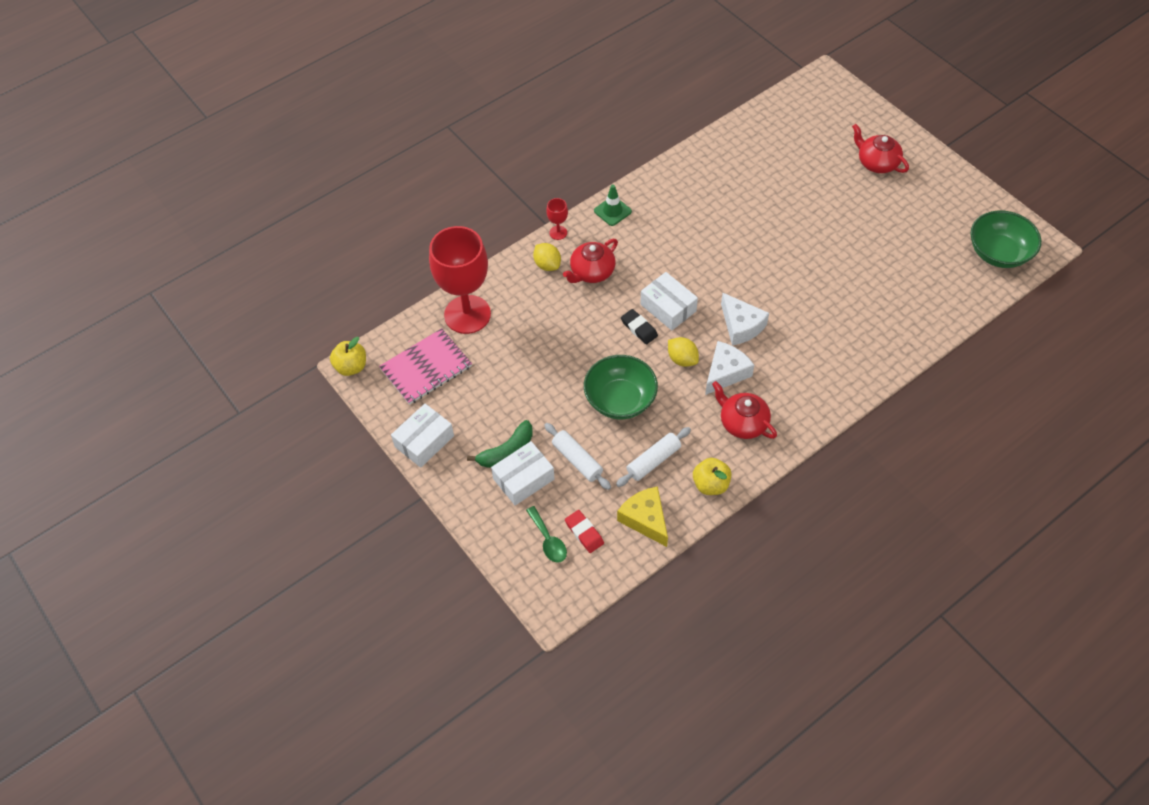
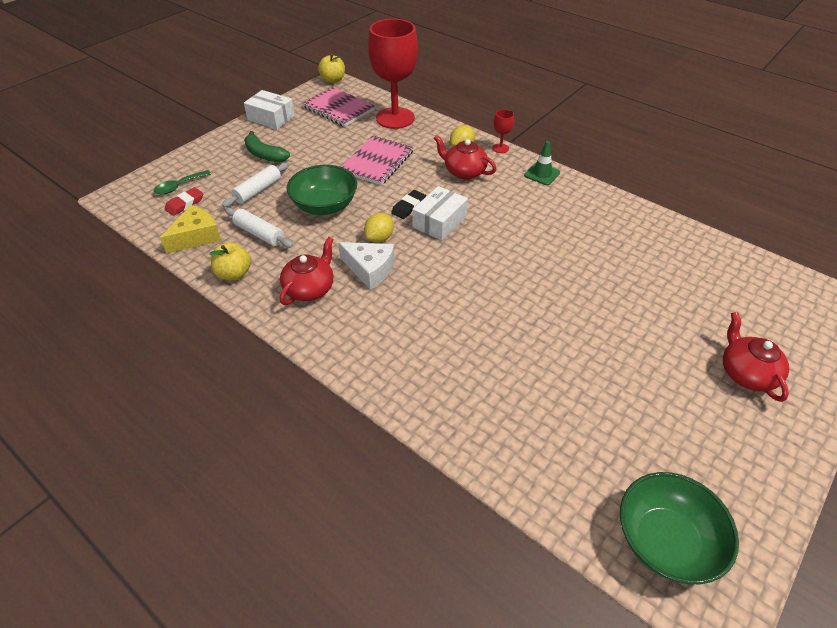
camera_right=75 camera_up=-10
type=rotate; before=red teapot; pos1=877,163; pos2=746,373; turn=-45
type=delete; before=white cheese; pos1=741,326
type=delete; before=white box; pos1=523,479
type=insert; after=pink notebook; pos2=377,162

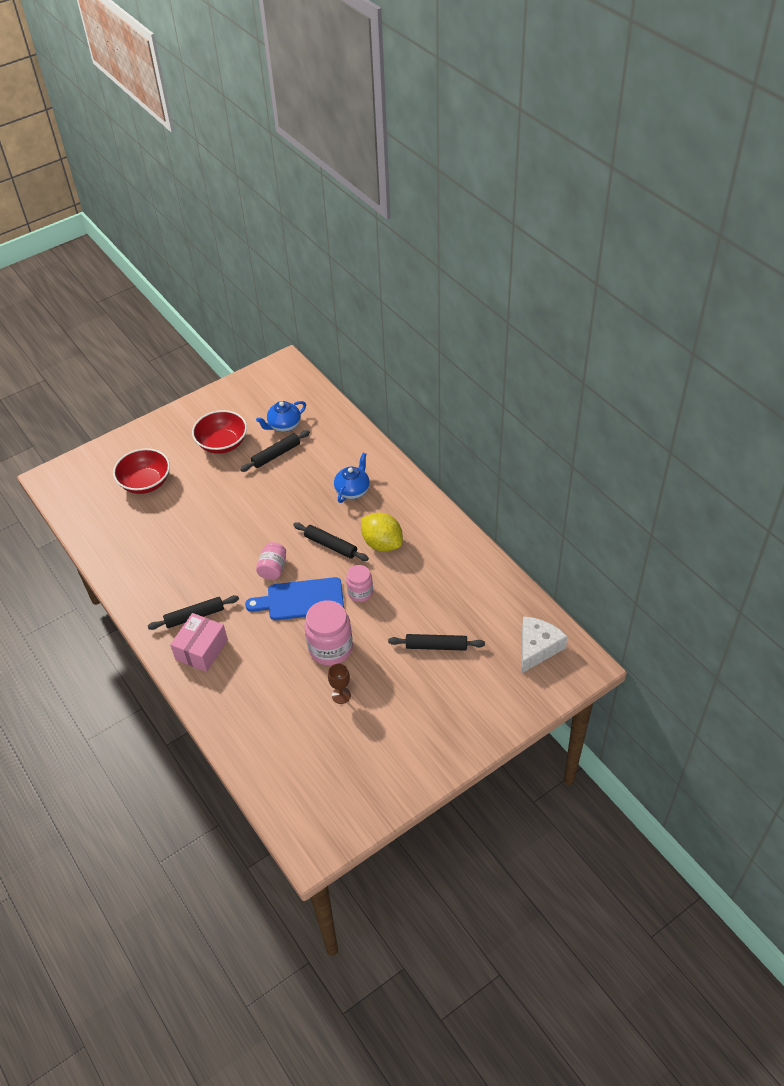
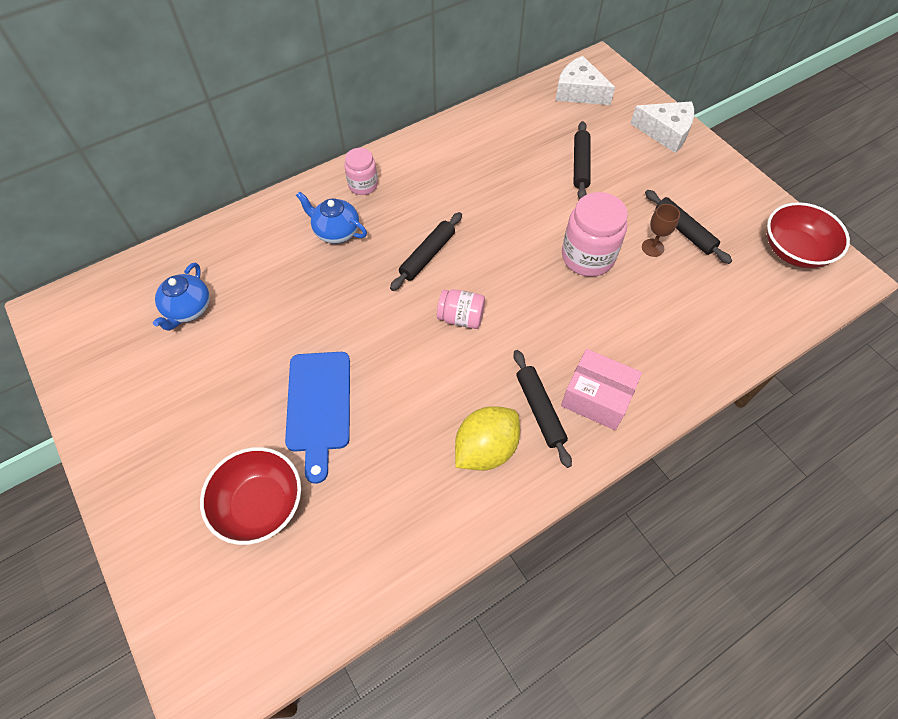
camera_right=-90 camera_up=10
type=rotate; before=blue teapot; pos1=284,425; pos2=188,309; turn=45
type=move; before=red bowl; pos1=222,443; pos2=794,251
type=move; before=black rolling pin; pos1=276,455; pos2=684,231
type=move; before=yellow lemon; pos1=382,543; pos2=485,449
type=move; before=pink jar; pos1=360,593; pos2=363,185
type=move; before=blue cutting board; pos1=301,600; pos2=319,406
type=insert; after=white cheese; pos2=666,132

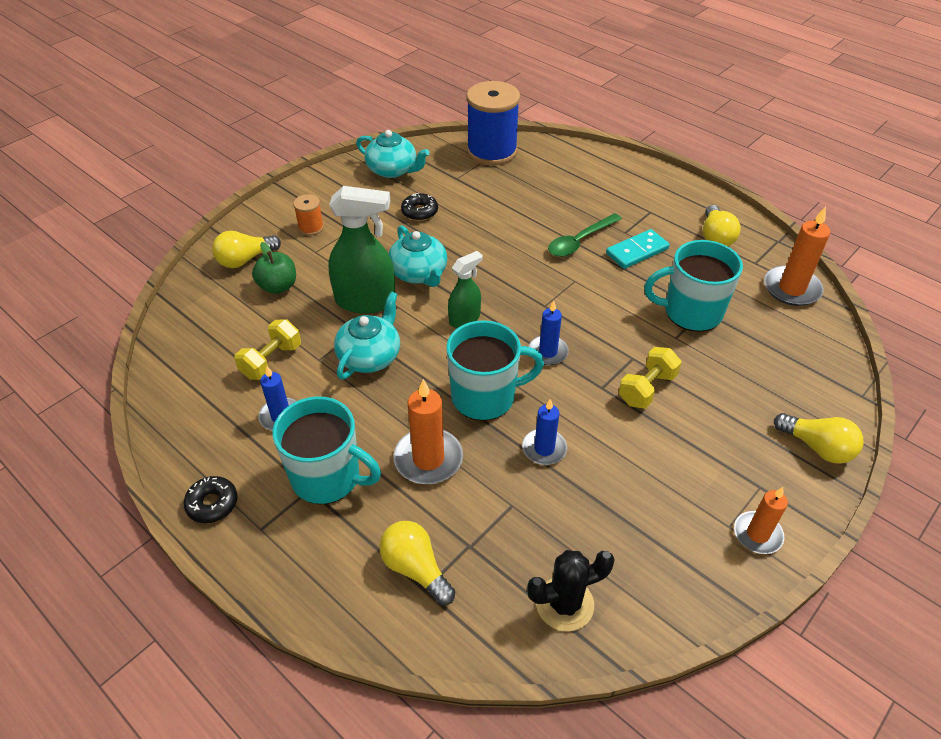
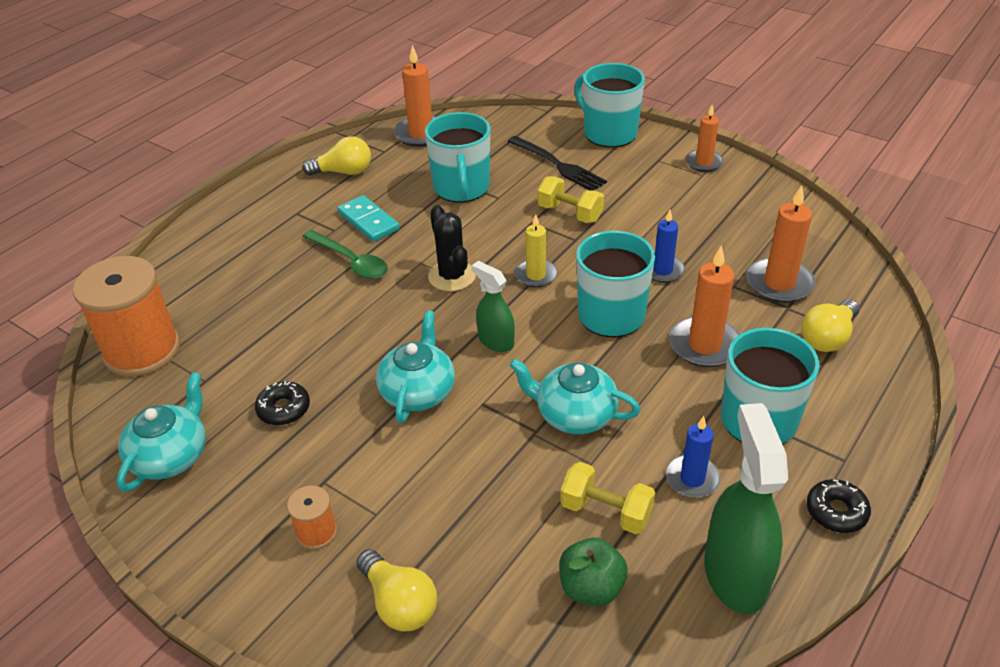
camera_right=-95 camera_up=-5
type=recolor; before=blue spool; after=orange spool; pos1=492,151; pos2=142,350
type=move; before=green spray bottle; pos1=366,301; pos2=735,574
type=rotate; before=turquoise teapot; pos1=419,273; pos2=418,391; turn=-45
type=move; before=green apple; pos1=278,286; pos2=591,588
type=recolor; before=blue candle; after=yellow candle; pos1=548,352; pos2=536,275
type=replace; before=yellow light bulb; after=turquoise mug; pos1=817,447; pos2=609,133
type=move; before=black cactus; pos1=564,604; pos2=452,276
type=insert; after=black fork; pos2=558,165
type=insert; after=orange candle; pos2=779,283

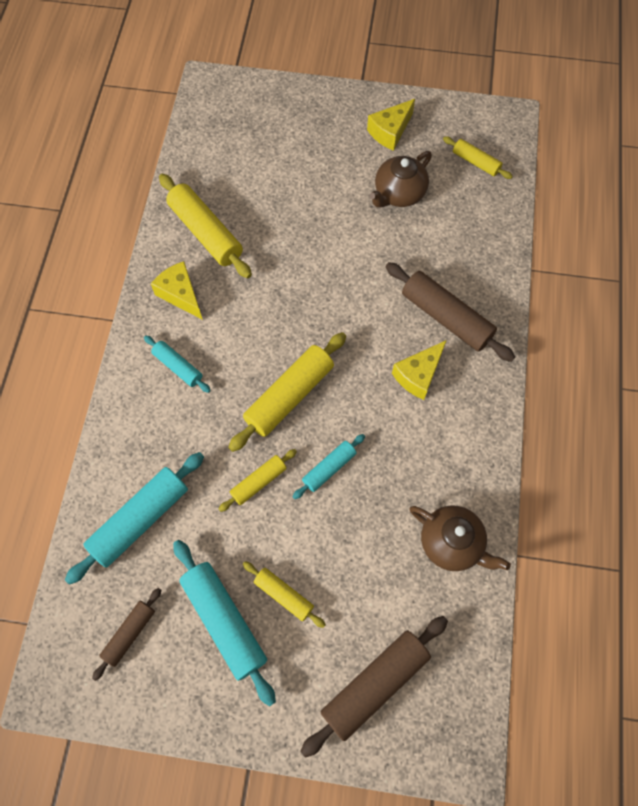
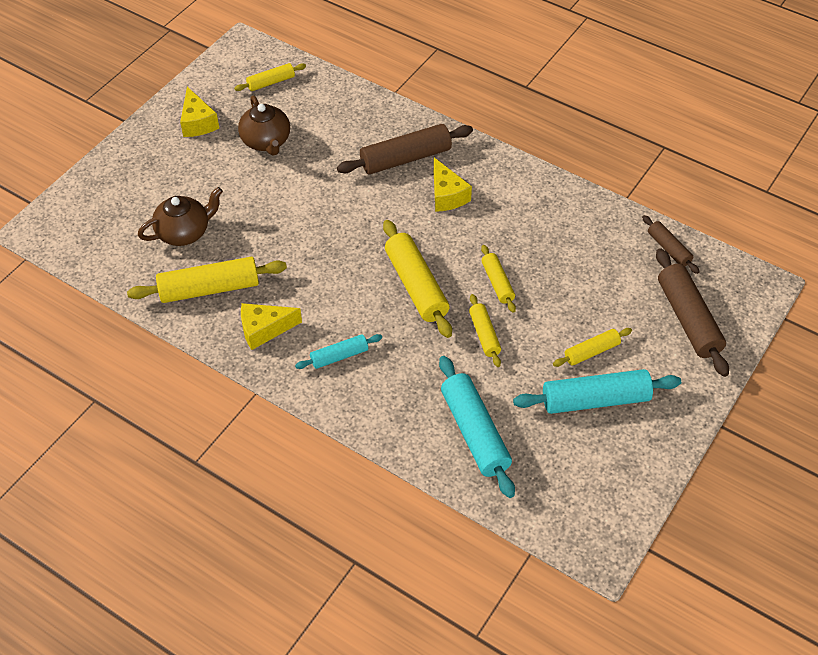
camera_right=-65 camera_up=-15
type=recolor; before=turquoise rolling pin; after=yellow rolling pin; pos1=329,468; pos2=497,283
type=move; before=brown teapot; pos1=452,543; pos2=184,232
type=move; before=brown rolling pin; pos1=129,633; pos2=668,249

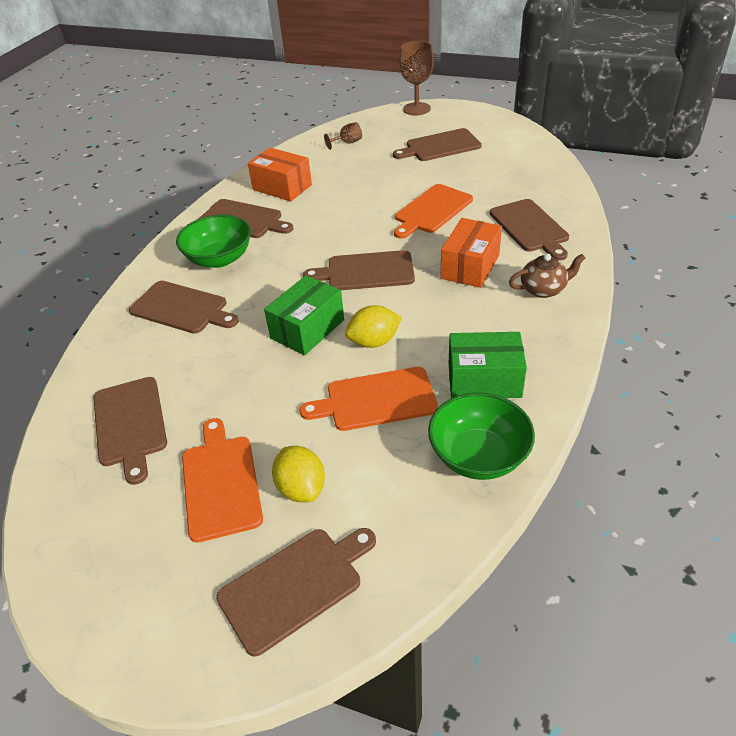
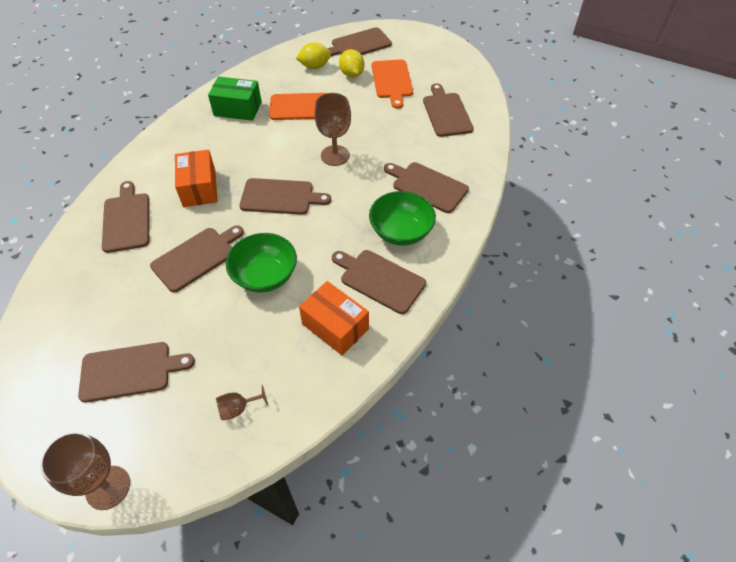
camera_right=-175 camera_up=10
type=recolor; before=orange cutting board; after=brown cutting board; pos1=432,210; pos2=196,257
type=rotate; before=orange box; pos1=470,266; pos2=199,188; turn=-45
type=delete; before=brown teapot; pos1=543,289
type=replace; before=green box; after=brown goblet; pos1=307,329; pos2=335,155
type=move; before=yellow lemon; pos1=374,342; pos2=314,66
type=move; before=green bowl; pos1=478,456; pos2=265,276

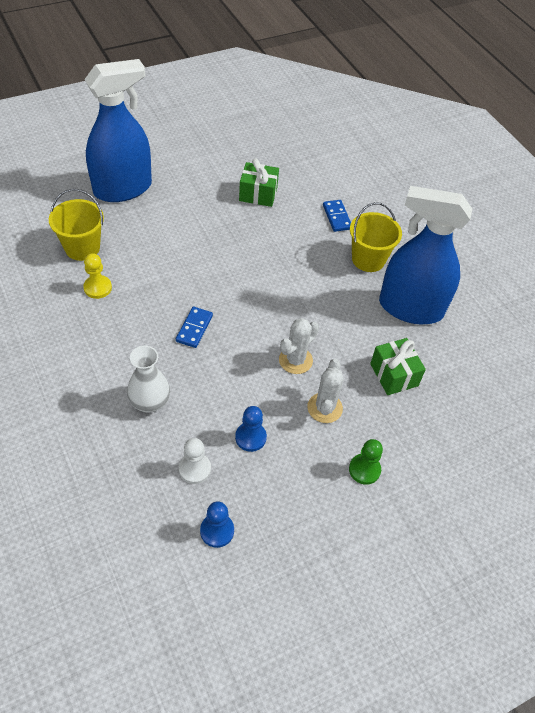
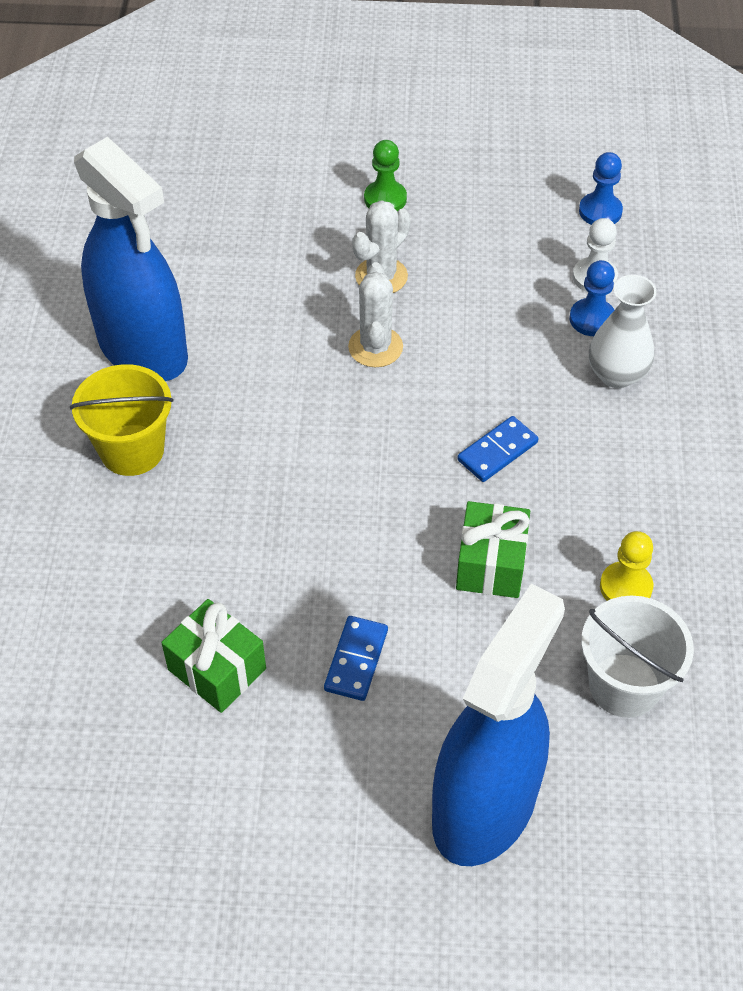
camera_right=-145 camera_up=0
type=rotate; before=blue spray bottle; pos1=123,188; pos2=484,806; turn=120
type=recolor; before=yellow bucket; after=white bucket; pos1=82,248; pos2=624,685
type=move; before=blue domino; pos1=337,217; pos2=356,660
type=rotate; before=white cactus; pos1=295,360; pos2=375,347; turn=-75
type=move; before=green gift; pos1=394,375; pos2=491,564
type=move; before=blue pawn; pos1=250,437; pos2=592,319

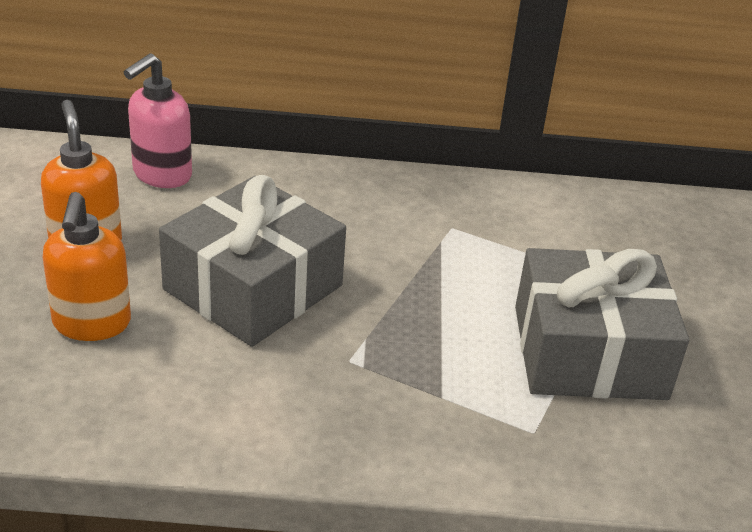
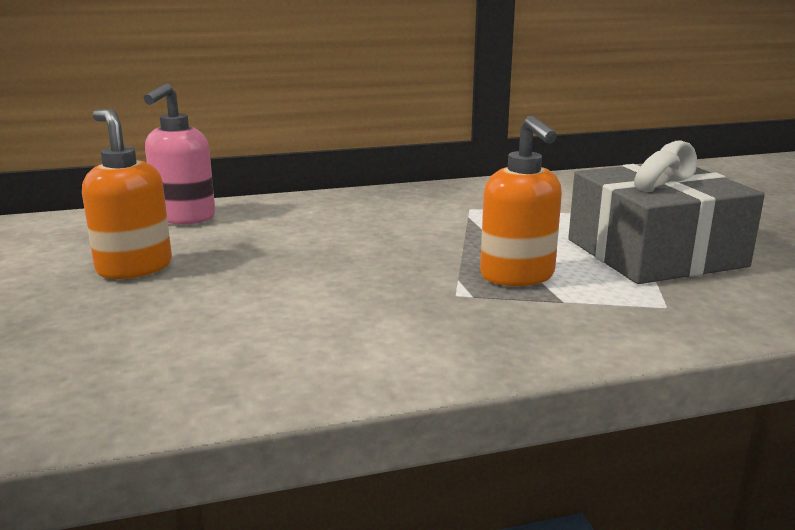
camera_right=-15 camera_up=-15
type=delete; before=grey gift; pos1=253,287
type=move; before=orange soap dispenser; pos1=91,324; pos2=518,276

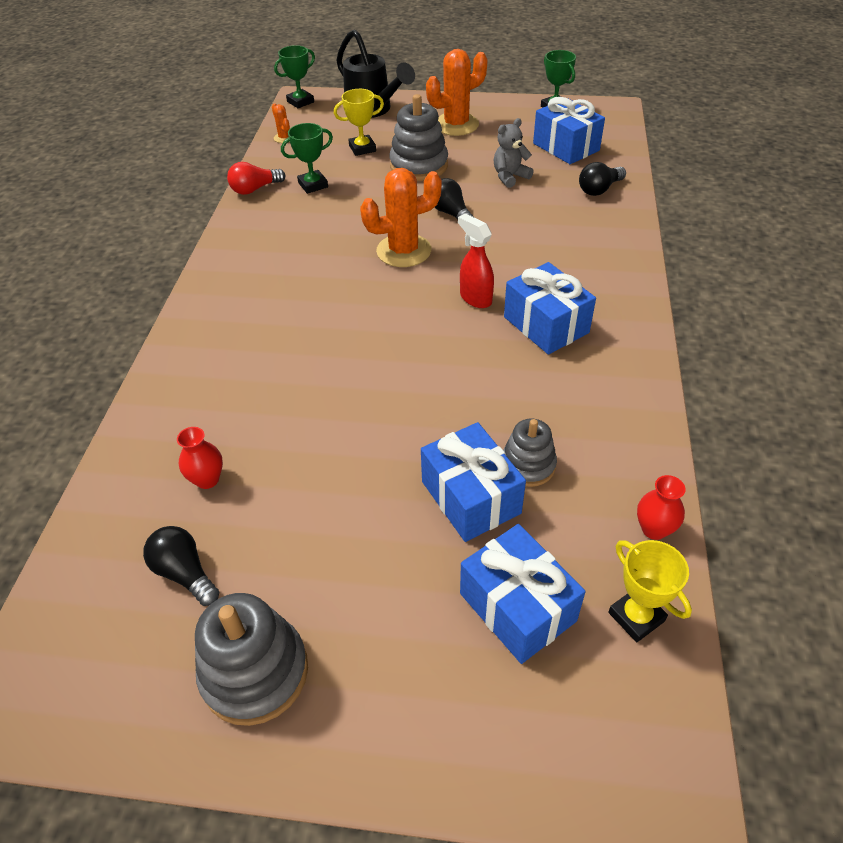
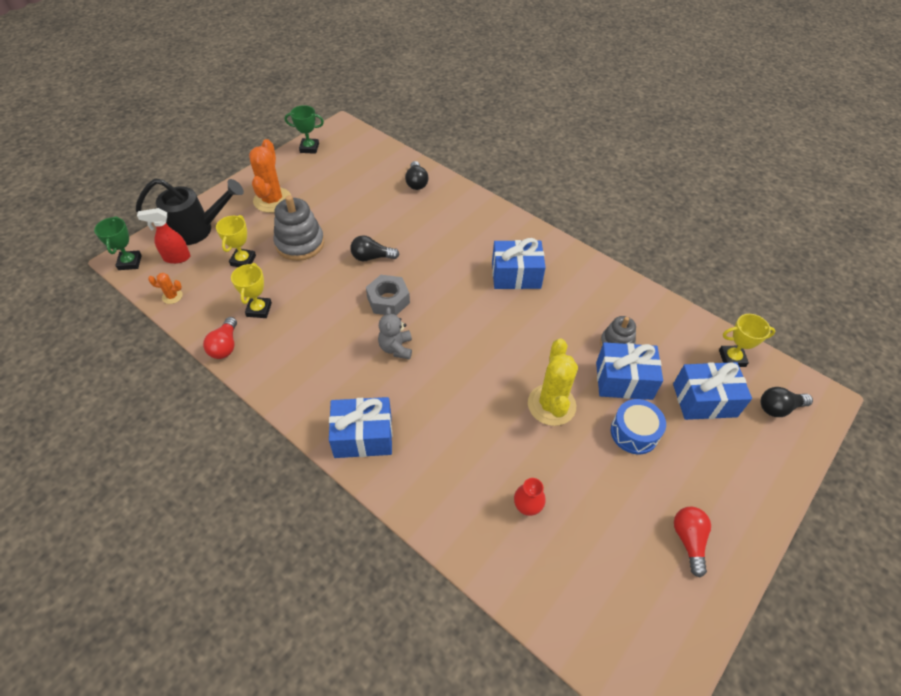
camera_right=-60 camera_up=5
type=move; before=blue gift; pos1=566,147; pos2=363,436
type=move; before=grey teddy bear; pos1=510,177; pos2=396,348
type=recolor; before=green trophy; after=yellow trophy; pos1=313,185; pos2=259,309
type=replace; before=orange cactus; after=grey nut; pos1=404,251; pos2=388,300
type=move; before=red spray bottle; pos1=475,298; pos2=176,258
type=delete; before=red vase; pos1=654,529
type=move; before=black light bulb; pos1=185,573; pos2=778,408
type=replace; before=grey stacking toy; after=red light bulb; pos1=255,672; pos2=688,540
type=insert; after=yellow cactus; pos2=551,405
type=insert; after=blue drum; pos2=634,433

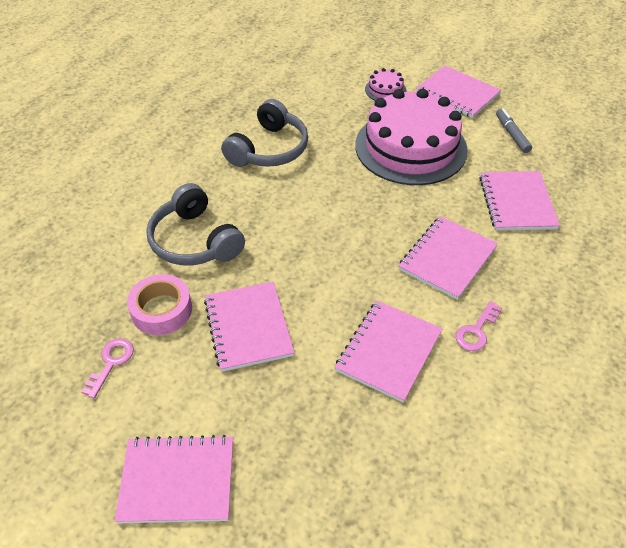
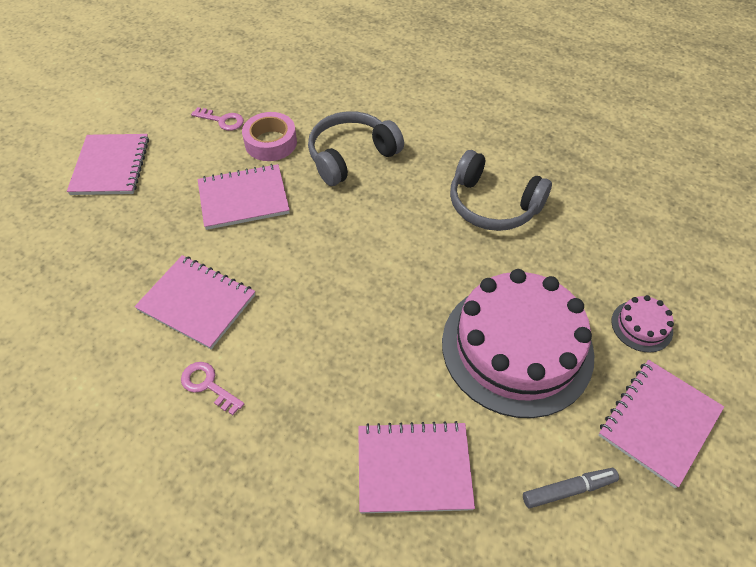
camera_right=90 camera_up=5
type=delete; before=pink notebook; pos1=447,258

